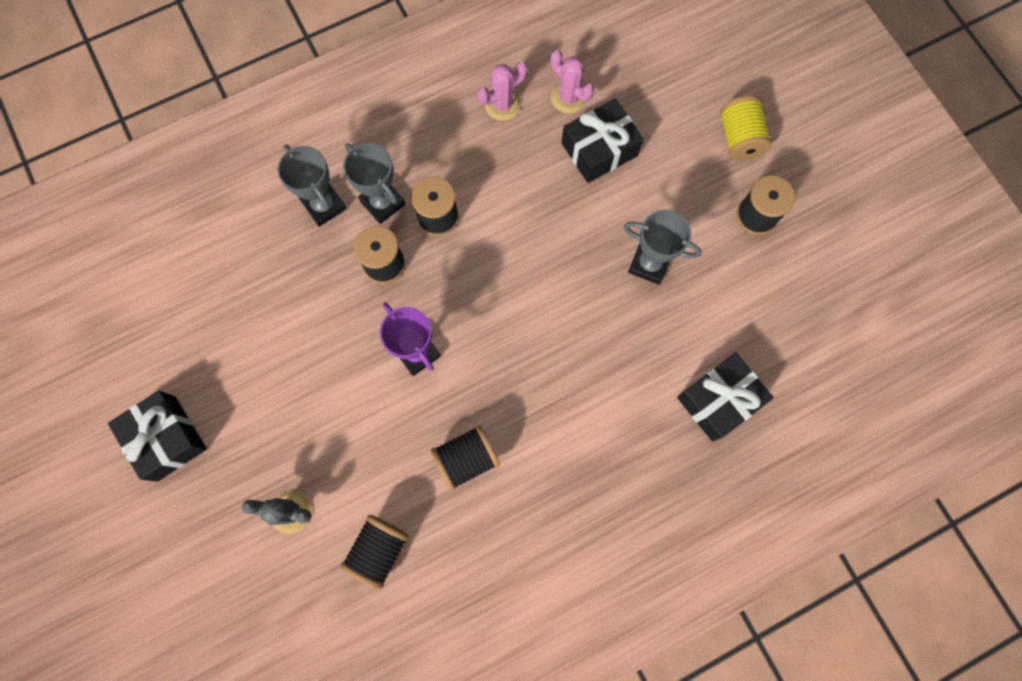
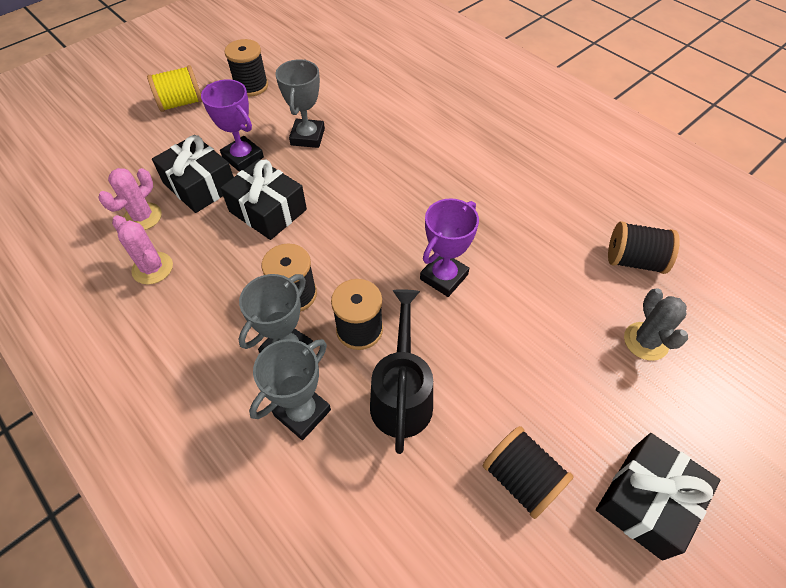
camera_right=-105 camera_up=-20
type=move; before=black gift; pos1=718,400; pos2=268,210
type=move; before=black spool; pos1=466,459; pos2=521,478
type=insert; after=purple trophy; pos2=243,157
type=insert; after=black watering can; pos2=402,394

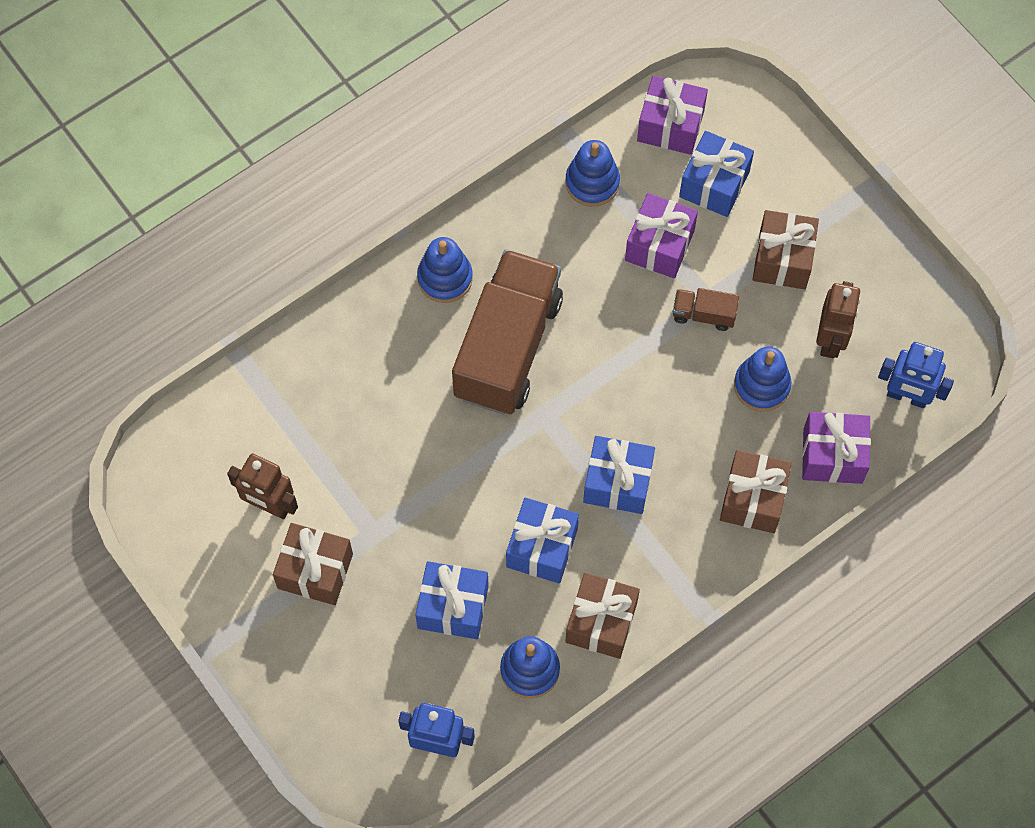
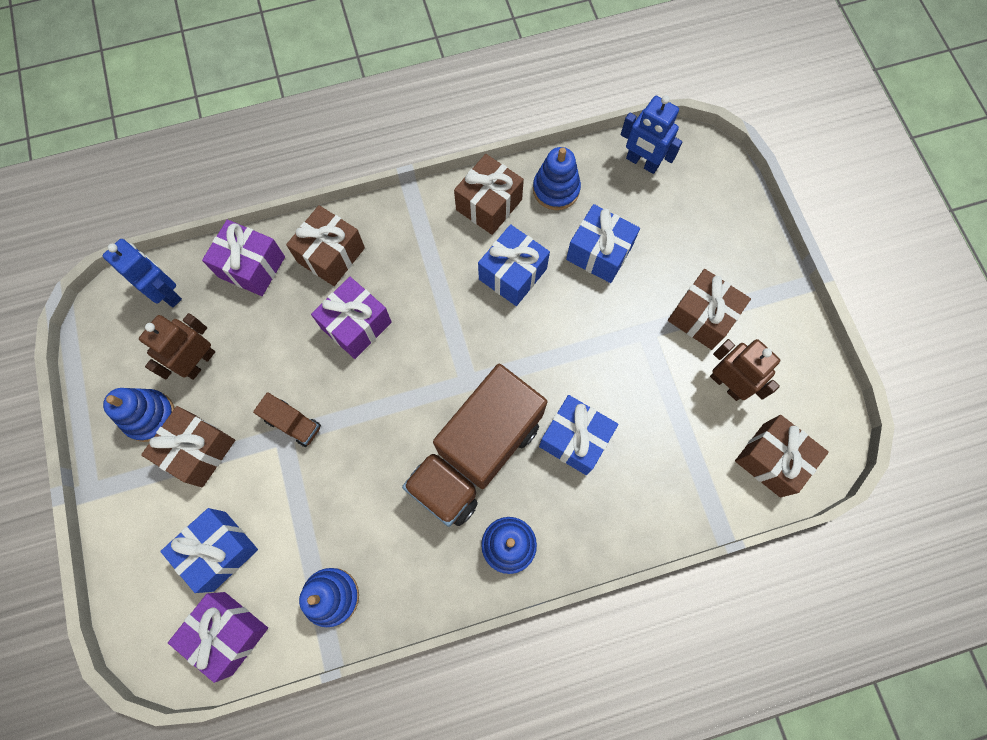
camera_right=-160 camera_up=5
type=move; before=purple gift; pos1=659,245; pos2=356,325
type=move; before=blue stacking toy; pos1=761,385; pos2=149,416
type=move; before=blue gift; pos1=617,483; pos2=575,439
type=insert; after=brown gift; pos2=771,460

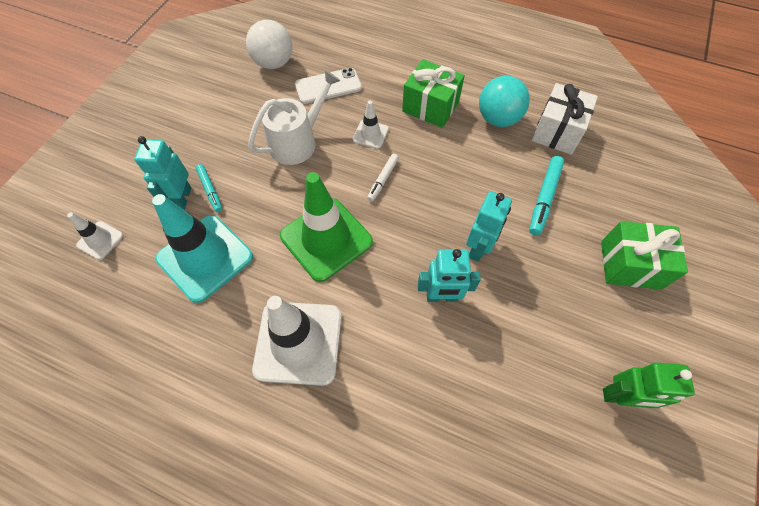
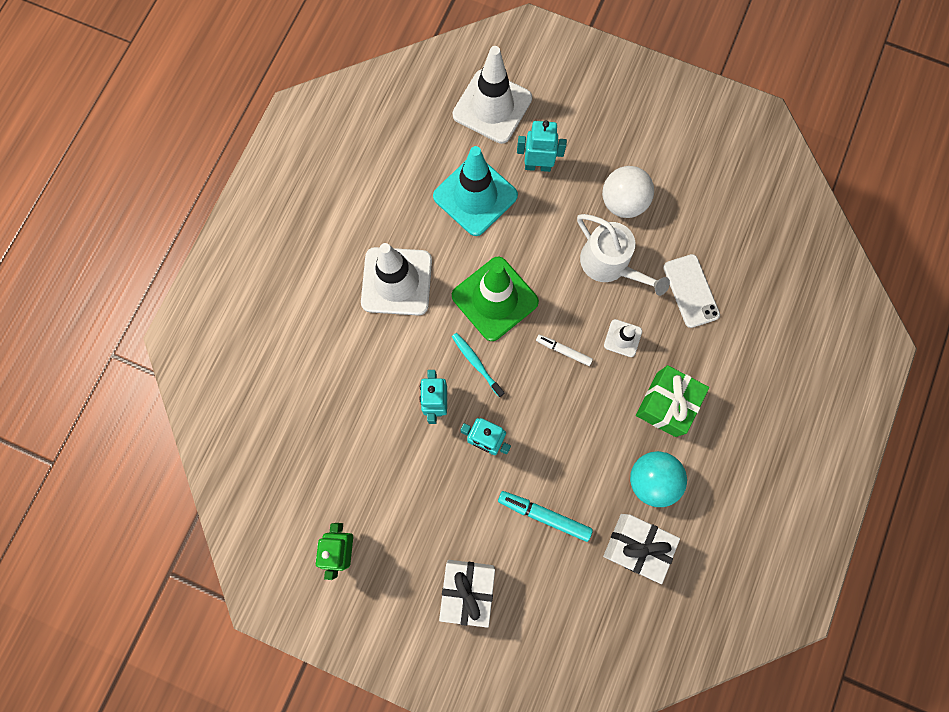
camera_right=90 camera_up=15
type=move; before=white ball; pos1=274,63; pos2=622,202
type=delete; before=turquoise marker; pos1=210,190
type=resize; before=white traffic cone; pos1=100,240; pos2=492,107; scale=2.1
type=recolor; before=green gift; after=white gift; pos1=630,265; pos2=467,589
type=insert; after=turquoise toothbrush; pos2=476,363

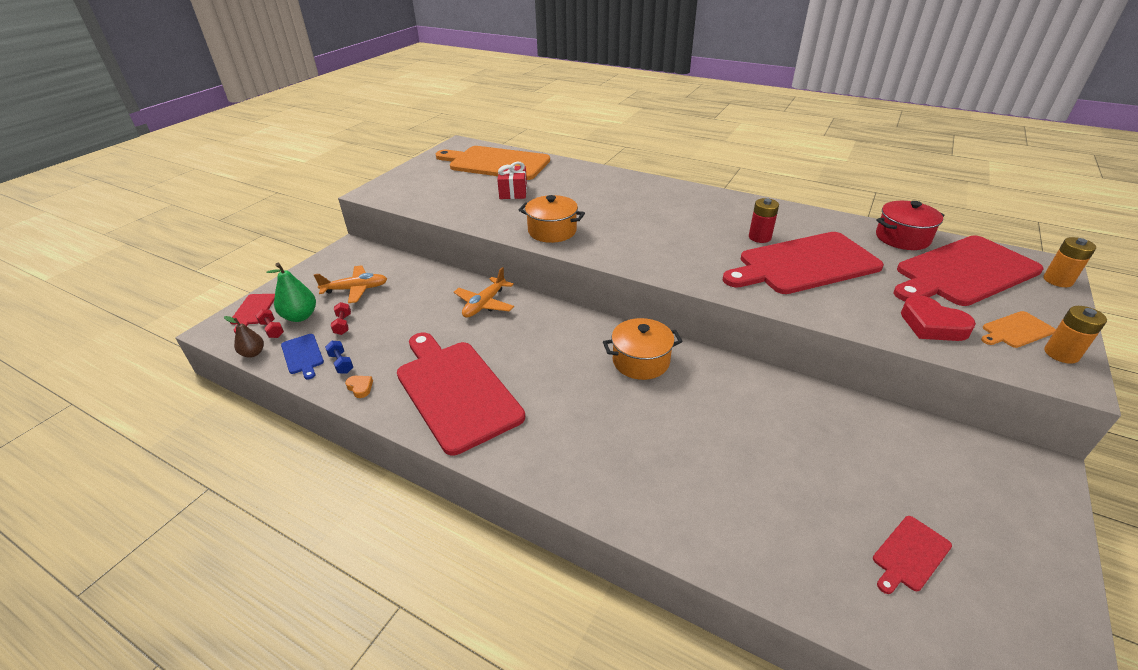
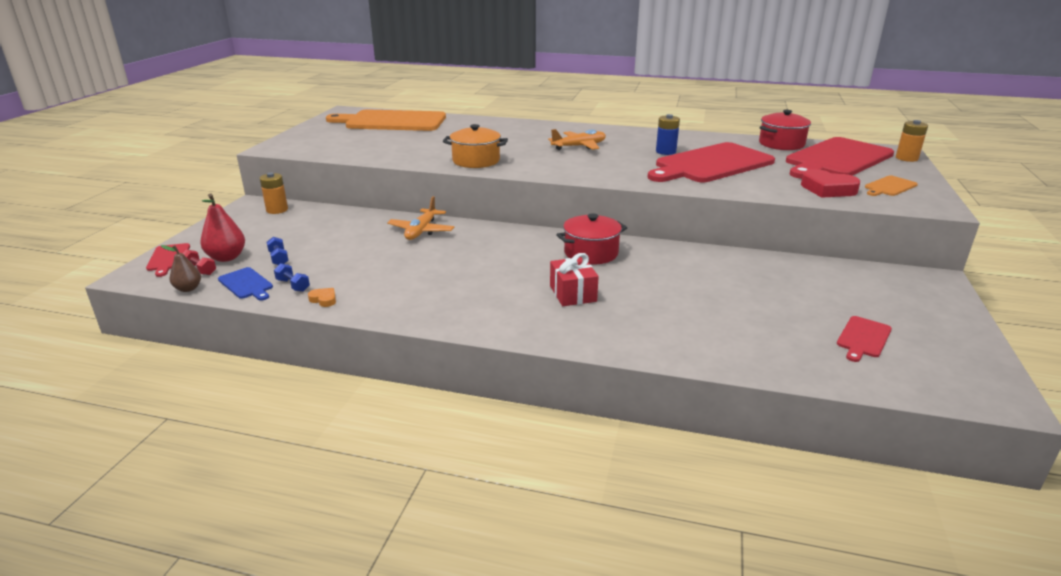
camera_right=-15 camera_up=-10
type=move; before=red gift; pos1=513,192; pos2=573,293
type=recolor; before=red battery; after=blue battery; pos1=759,237; pos2=666,152
type=recolor; before=green pear; after=red pear; pos1=300,316; pos2=227,257
type=move; before=orange plane; pos1=355,289; pos2=579,146
type=recolor; before=red dumbbell; after=blue dumbbell; pos1=343,324; pos2=278,258
type=move; before=orange battery; pos1=1061,354; pos2=277,210
type=recolor; before=orange pot; after=red pot; pos1=641,361; pos2=591,253
type=delete; before=red cutting board; pos1=456,390

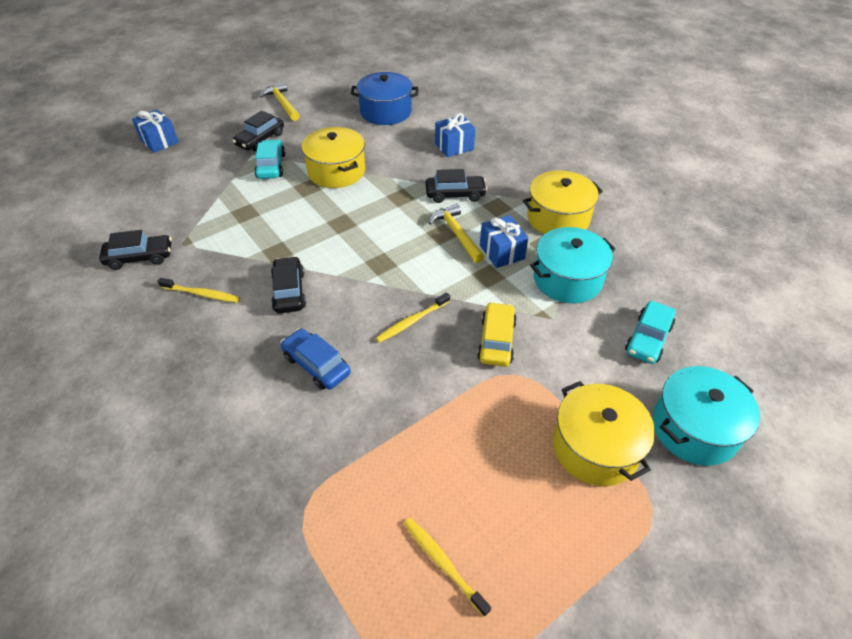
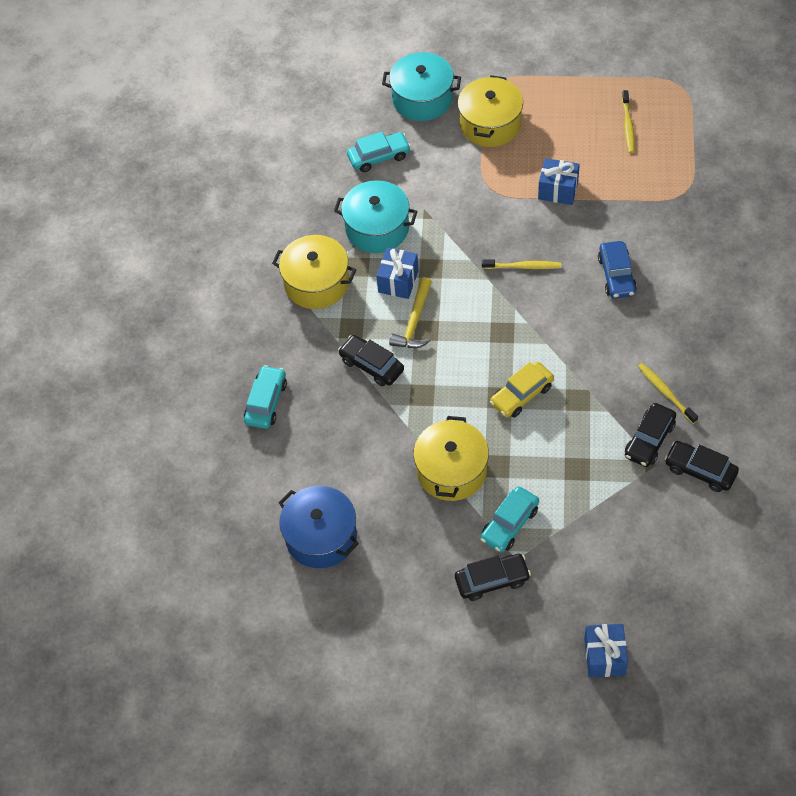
camera_right=-135 camera_up=10
type=delete; before=yellow hammer; pos1=282,103
type=move; before=blue gift; pos1=454,146; pos2=558,190
type=move; before=black car; pos1=289,291; pos2=649,440
type=move; before=yellow car; pos1=496,340; pos2=521,395
type=insert; after=turquoise car; pos2=266,402

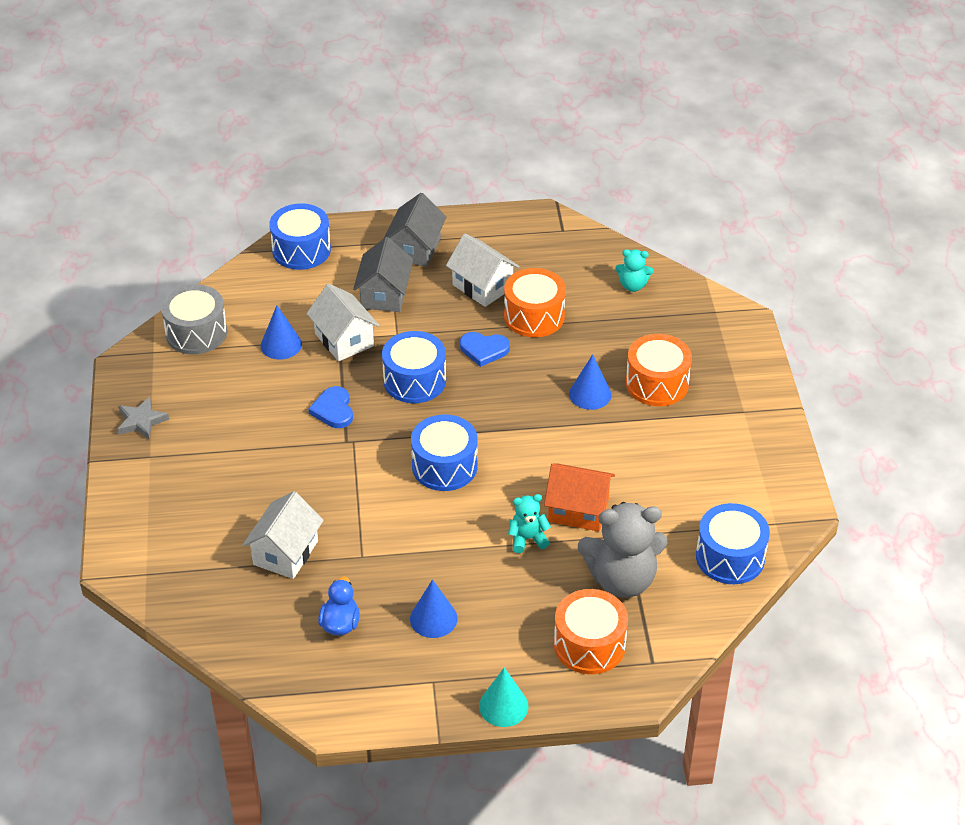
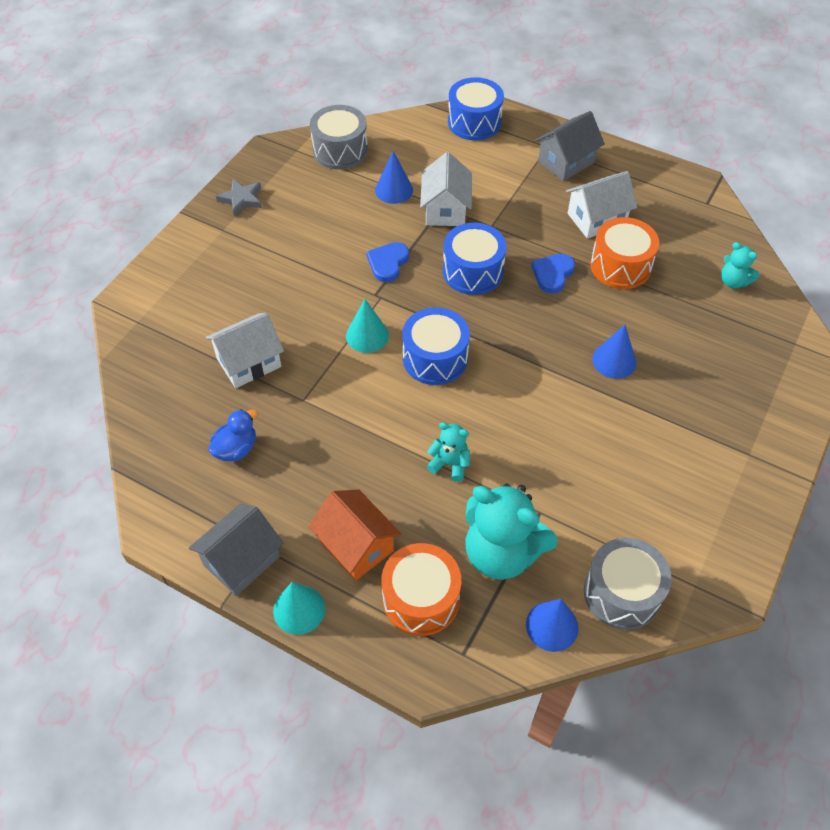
camera_right=35 camera_up=10
type=rotate; before=white house; pos1=482,286; pos2=596,219; turn=75
type=move; before=grey house; pos1=384,295; pos2=241,561
type=rotate; before=blue heart; pos1=484,350; pos2=552,274; turn=75
type=delete; before=orange drum; pos1=657,383
type=move; before=orange house; pos1=578,510; pos2=356,546
type=recolor; before=grey teddy bear; after=turquoise teddy bear; pos1=622,579; pos2=501,553
type=recolor; before=blue drum; after=grey drum; pos1=730,557; pos2=622,593
type=move; before=blue cone; pos1=433,618; pos2=552,626
type=insert; after=turquoise cone; pos2=367,335

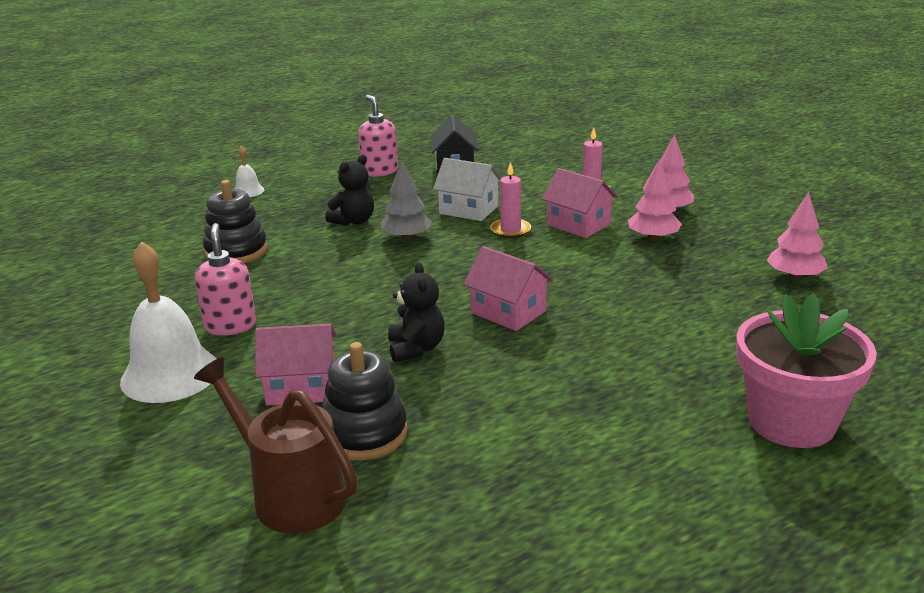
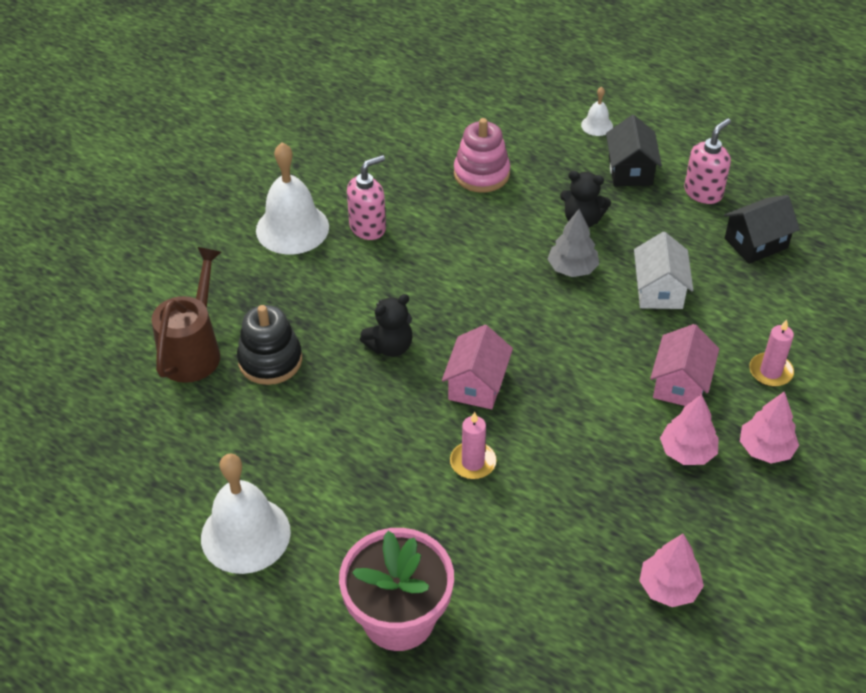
camera_right=65 camera_up=20
type=move; before=pink candle; pos1=510,230; pos2=473,462
type=recolor; before=black stacking toy; after=pink stacking toy; pos1=236,251; pos2=481,174
type=delete; before=pink house; pos1=301,387
type=insert; after=black house; pos2=630,170
type=insert; after=white bell; pos2=245,534

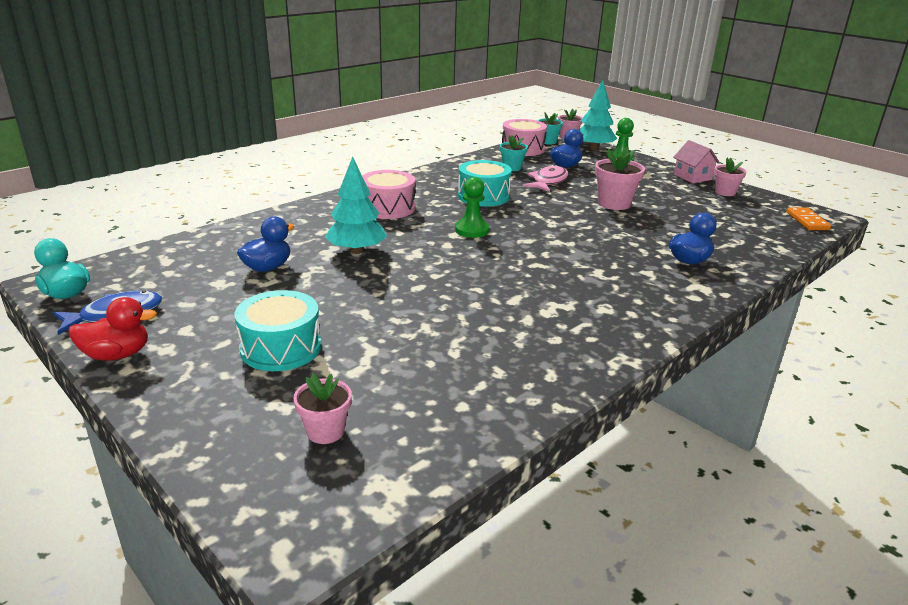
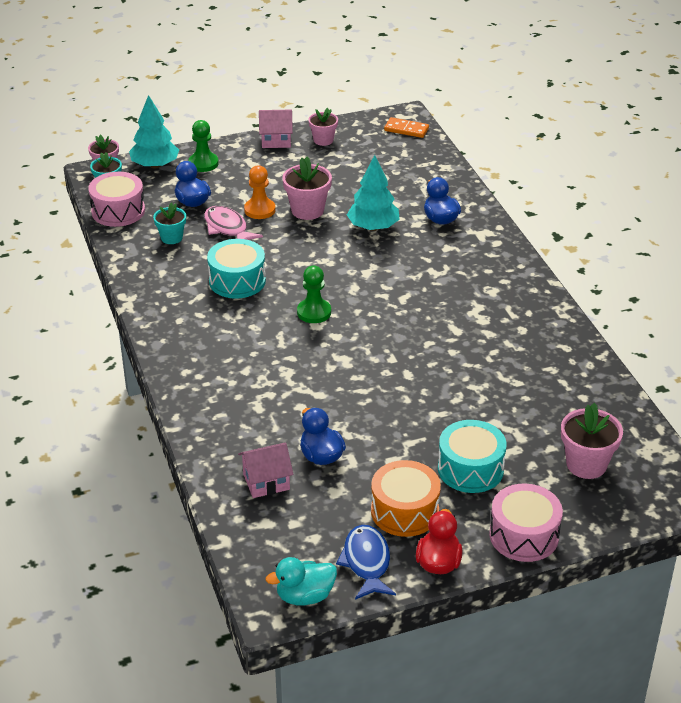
camera_right=-65 camera_up=10
type=move; before=turquoise tree; pos1=356,251; pos2=373,227
type=move; before=pink drum; pos1=388,208; pos2=524,535
type=resize; before=pink flower pot; pos1=325,431; pos2=586,464; scale=1.54
type=insert; after=orange pawn; pos2=259,210
type=insert; after=pink house; pos2=266,482
type=insert; after=orange drum; pos2=404,511

